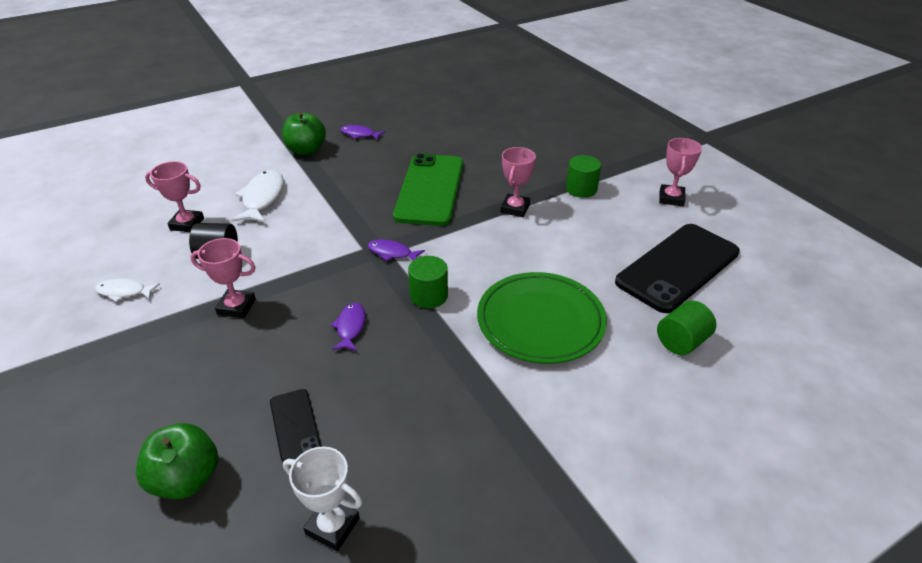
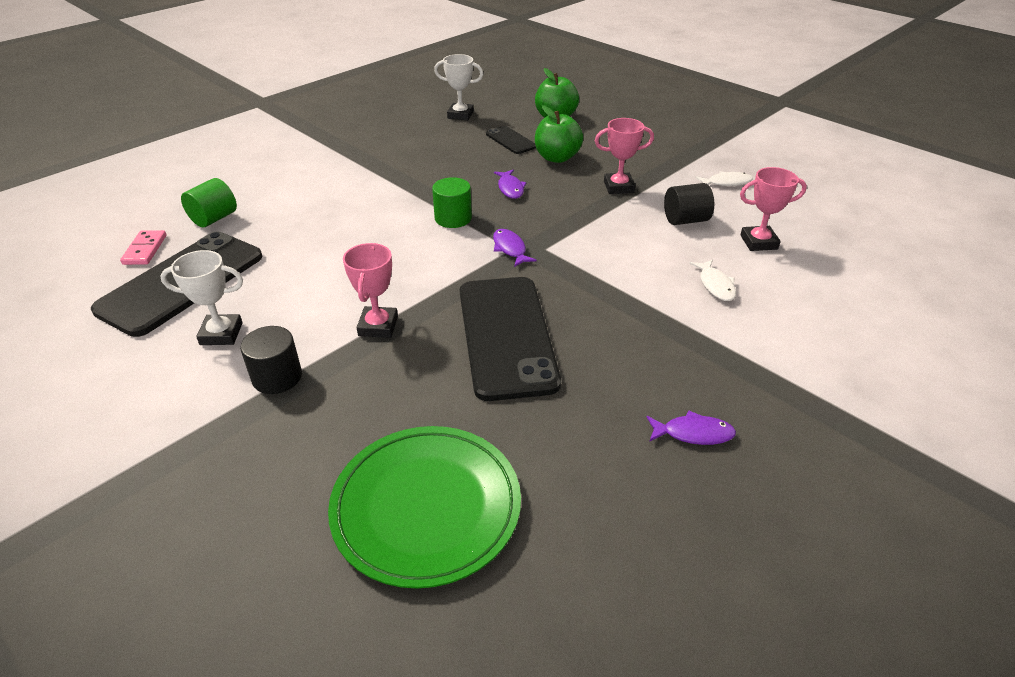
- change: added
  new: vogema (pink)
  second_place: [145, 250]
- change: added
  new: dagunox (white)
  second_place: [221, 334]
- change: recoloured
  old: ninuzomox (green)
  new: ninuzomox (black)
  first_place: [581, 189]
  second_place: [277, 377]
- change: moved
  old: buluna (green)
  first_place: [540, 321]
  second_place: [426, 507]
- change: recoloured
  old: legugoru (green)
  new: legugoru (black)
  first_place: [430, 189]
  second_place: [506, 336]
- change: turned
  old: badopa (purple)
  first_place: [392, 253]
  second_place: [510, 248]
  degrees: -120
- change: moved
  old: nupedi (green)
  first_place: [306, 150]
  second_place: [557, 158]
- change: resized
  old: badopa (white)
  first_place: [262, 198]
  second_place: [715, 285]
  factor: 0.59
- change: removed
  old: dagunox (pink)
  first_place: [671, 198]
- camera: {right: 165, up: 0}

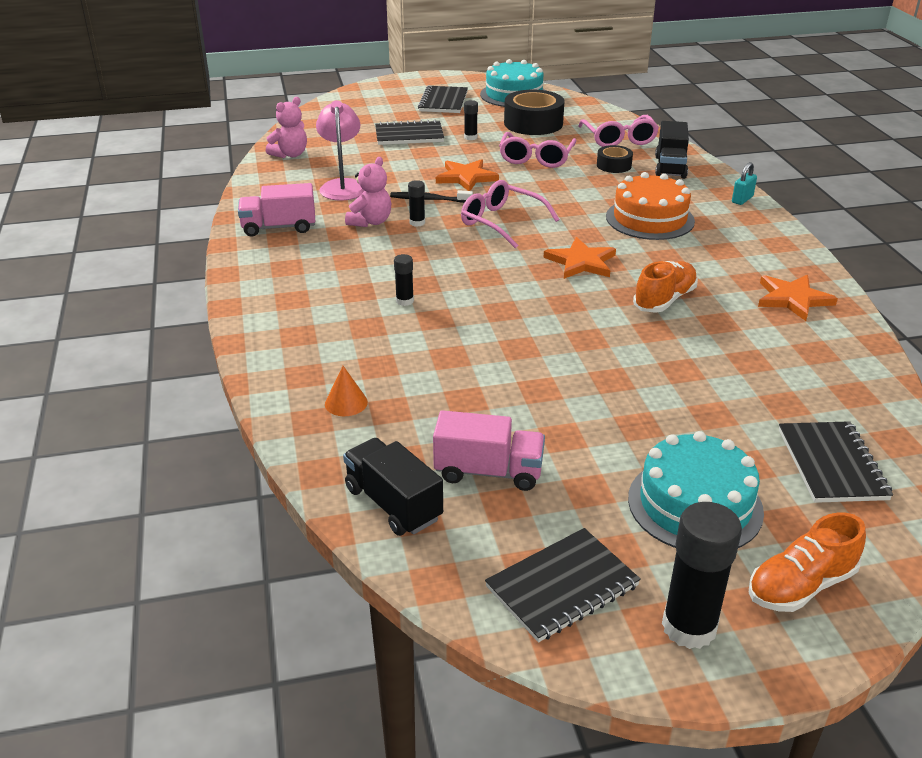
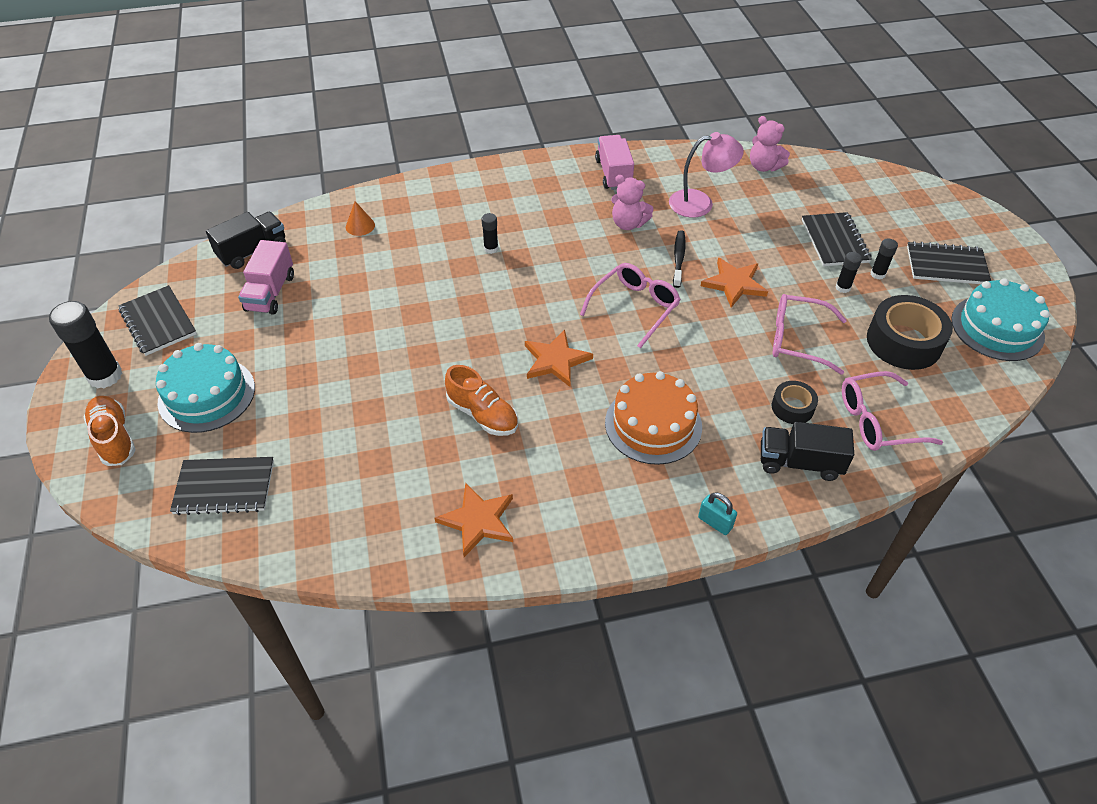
- change: moved
  old: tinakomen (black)
  first_place: [417, 223]
  second_place: [877, 274]
- camera: {right: 90, up: 15}

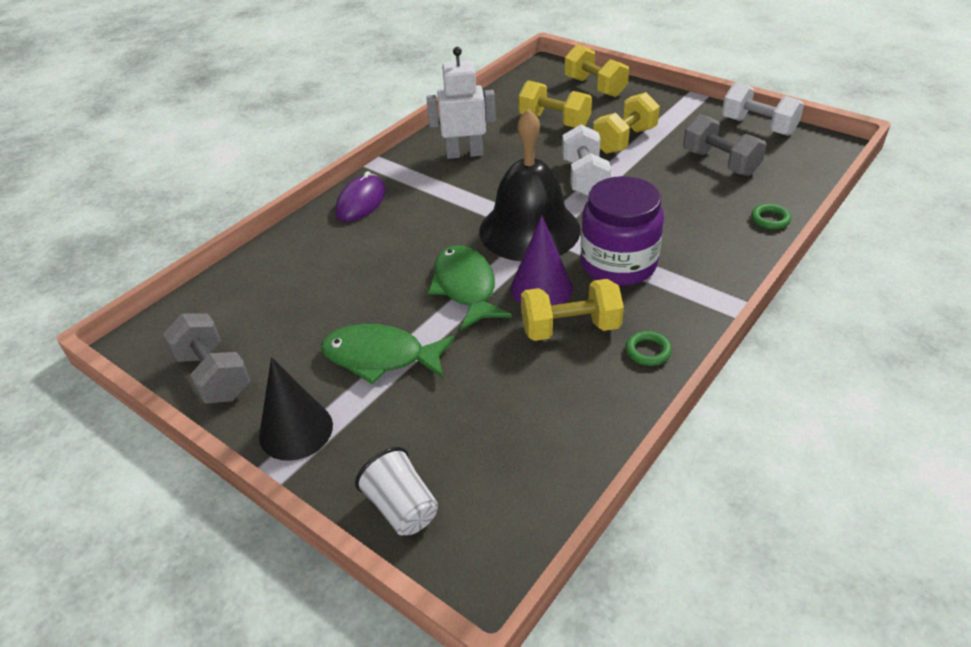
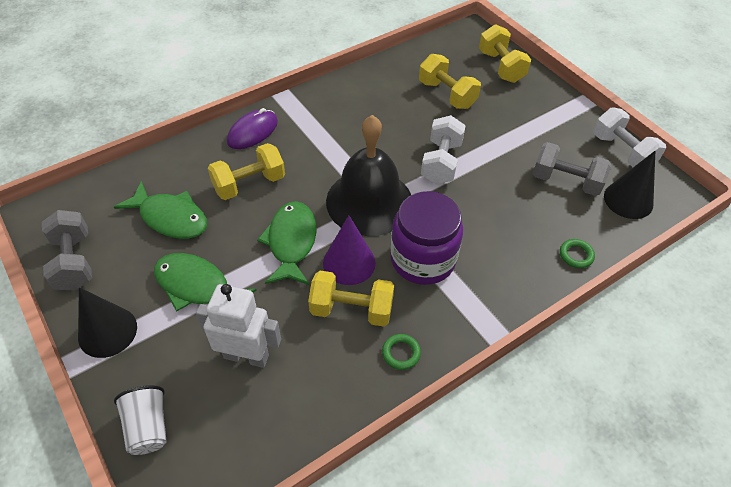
- change: added
  new: badopa (green)
  second_place: [170, 218]
- change: moved
  old: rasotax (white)
  first_place: [464, 154]
  second_place: [246, 356]
- change: moved
  old: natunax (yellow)
  first_place: [624, 140]
  second_place: [249, 184]
- change: turned
  old: natunax (grey)
  first_place: [720, 163]
  second_place: [566, 181]
  degrees: -45
- change: added
  new: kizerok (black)
  second_place: [628, 200]
- camera: {right: 15, up: 10}

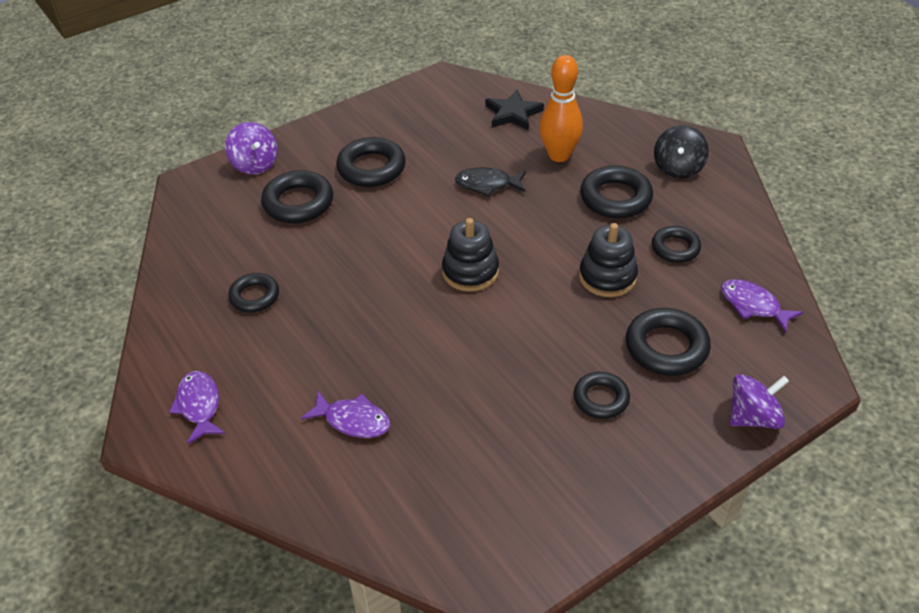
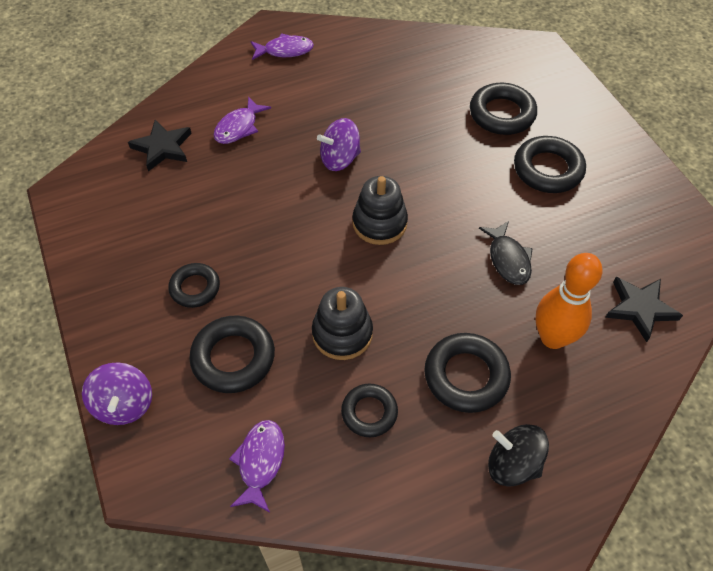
- change: added
  new: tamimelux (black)
  second_place: [162, 147]
- change: turned
  old: badopa (purple)
  first_place: [753, 306]
  second_place: [260, 462]
  degrees: -45
- change: moved
  old: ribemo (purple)
  first_place: [255, 164]
  second_place: [340, 159]
- change: turned
  old: badopa (black)
  first_place: [487, 184]
  second_place: [508, 259]
  degrees: 150
- change: removed
  old: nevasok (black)
  first_place: [254, 296]
- camera: {right: 100, up: 10}

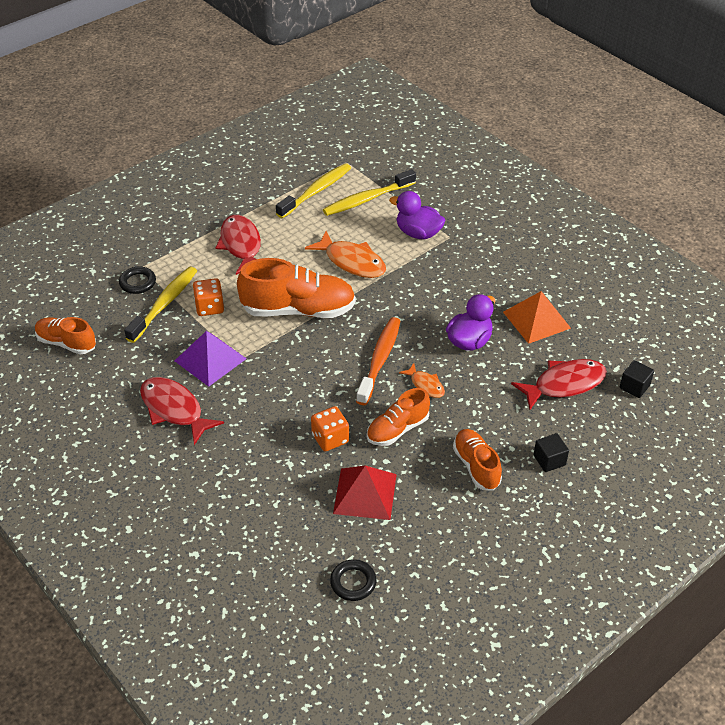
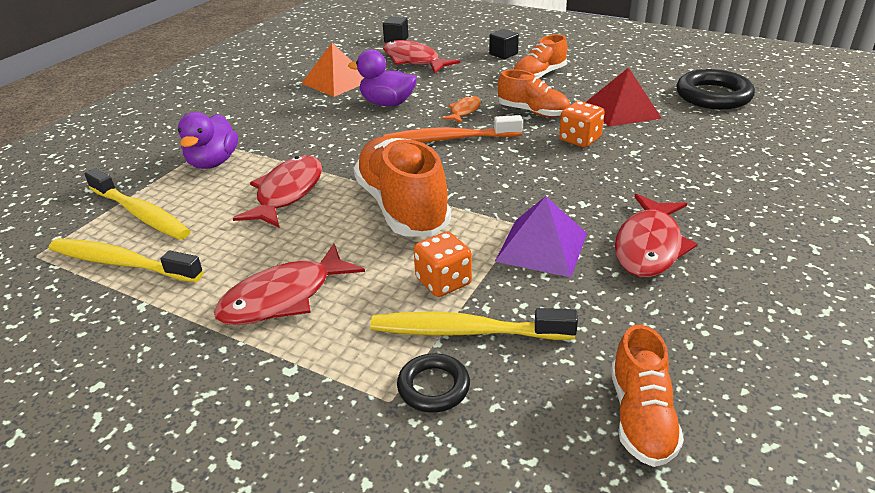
- change: recoloured
  old: badopa (orange)
  new: badopa (red)
  first_place: [352, 262]
  second_place: [287, 193]
- change: resized
  old: nevasok (black)
  first_place: [353, 582]
  second_place: [713, 96]
  factor: 1.76
- camera: {right: -110, up: -10}

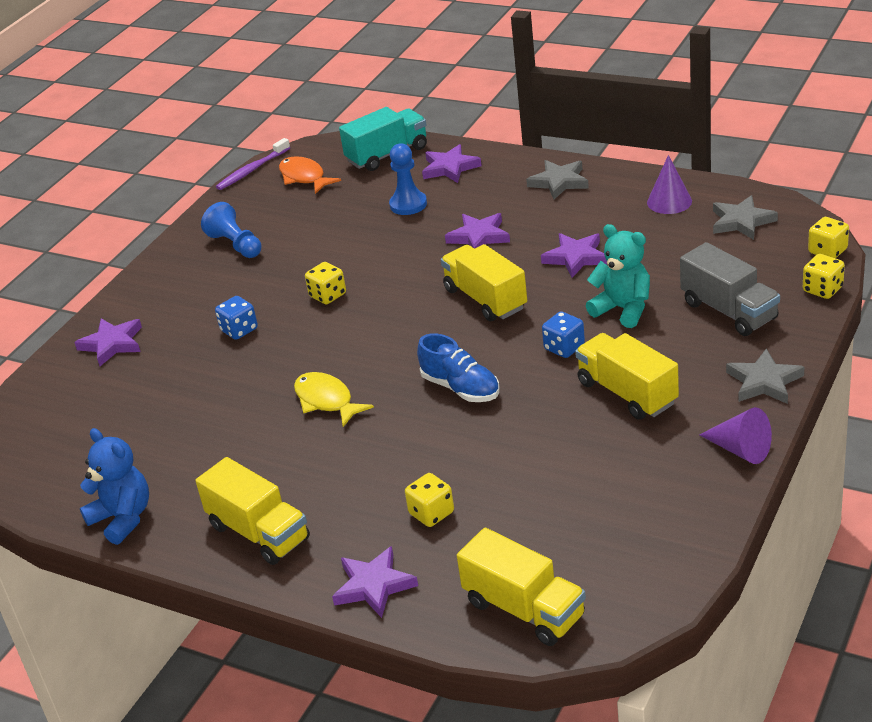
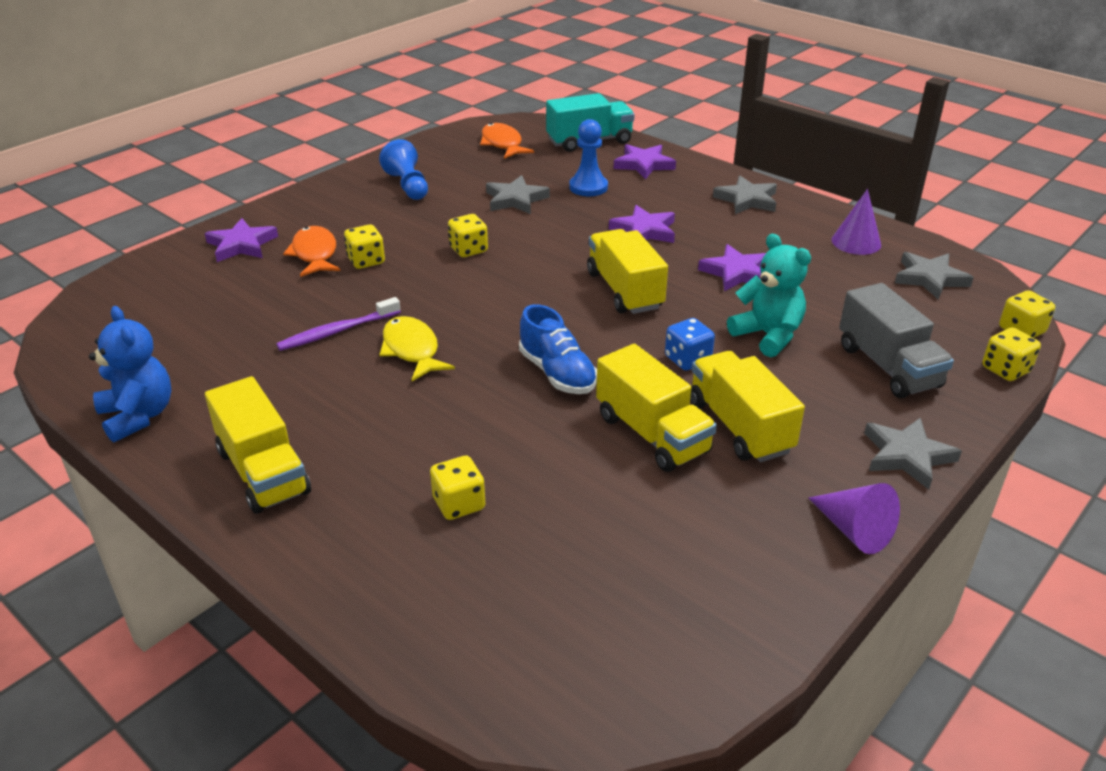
- change: moved
  old: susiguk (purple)
  first_place: [252, 170]
  second_place: [337, 331]
- change: added
  new: badopa (orange)
  second_place: [315, 254]
- change: recoloured
  old: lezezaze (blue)
  new: lezezaze (yellow)
  first_place: [239, 330]
  second_place: [366, 261]
- change: added
  new: tamimelux (grey)
  second_place: [515, 199]
- change: moved
  old: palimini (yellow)
  first_place: [524, 609]
  second_place: [652, 434]
- change: removed
  old: tamimelux (purple)
  first_place: [373, 585]
- camera: {right: 10, up: 0}

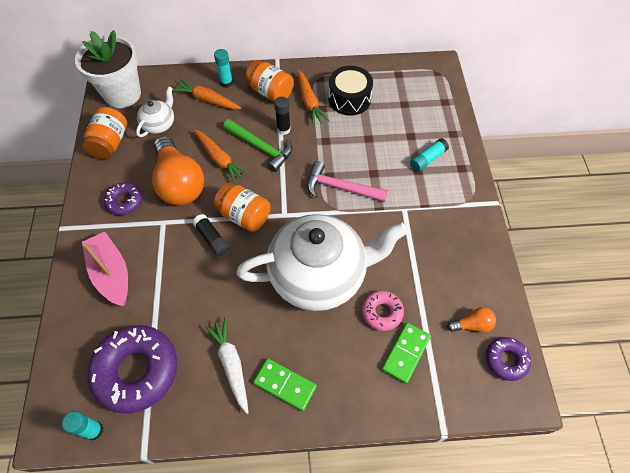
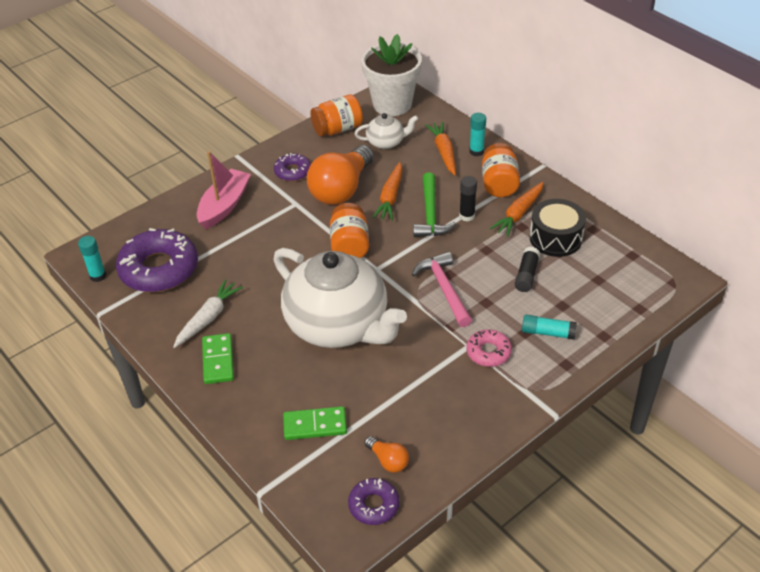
- change: moved
  old: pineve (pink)
  first_place: [382, 312]
  second_place: [488, 352]
- change: moved
  old: tinakomen (black)
  first_place: [212, 239]
  second_place: [526, 275]
- camera: {right: 55, up: -15}

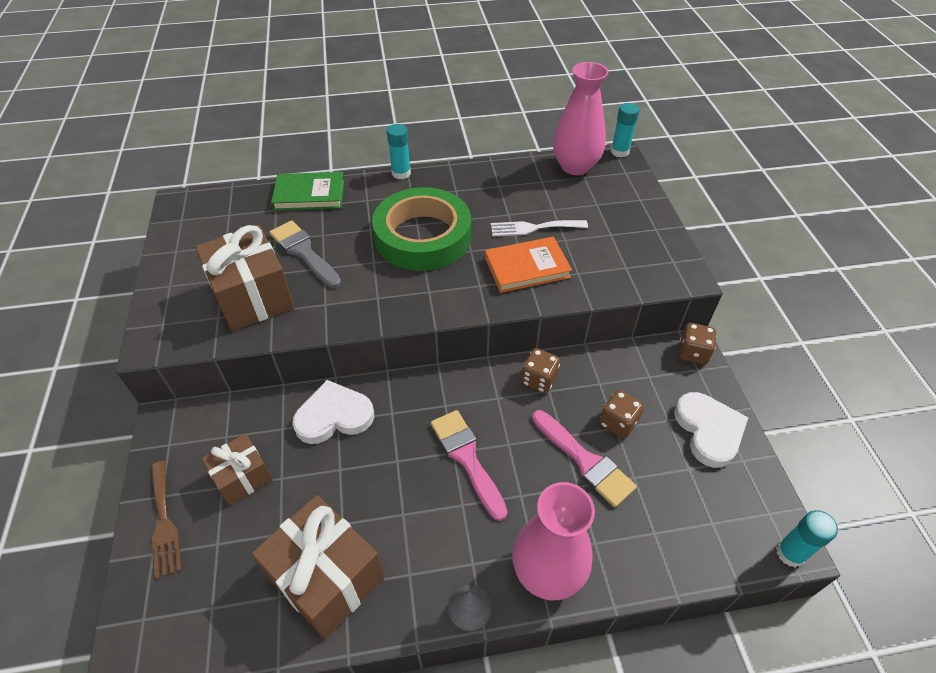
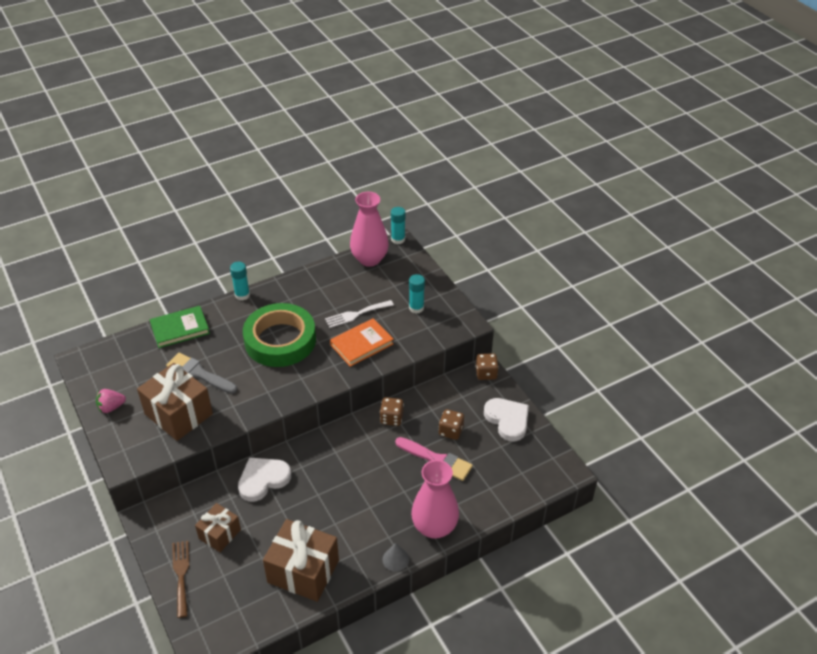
- change: added
  new: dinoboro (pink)
  second_place: [111, 407]
- change: turned
  old: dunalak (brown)
  first_place: [164, 522]
  second_place: [181, 574]
  degrees: -150
- change: moved
  old: tinakomen (turquoise)
  first_place: [790, 553]
  second_place: [416, 308]
- change: removed
  old: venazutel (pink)
  first_place: [467, 458]
- camera: {right: -20, up: -5}

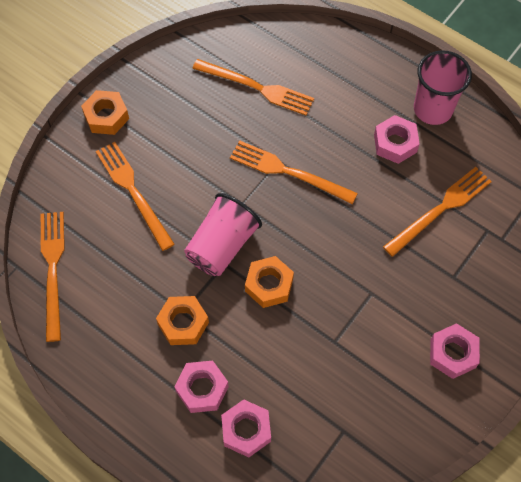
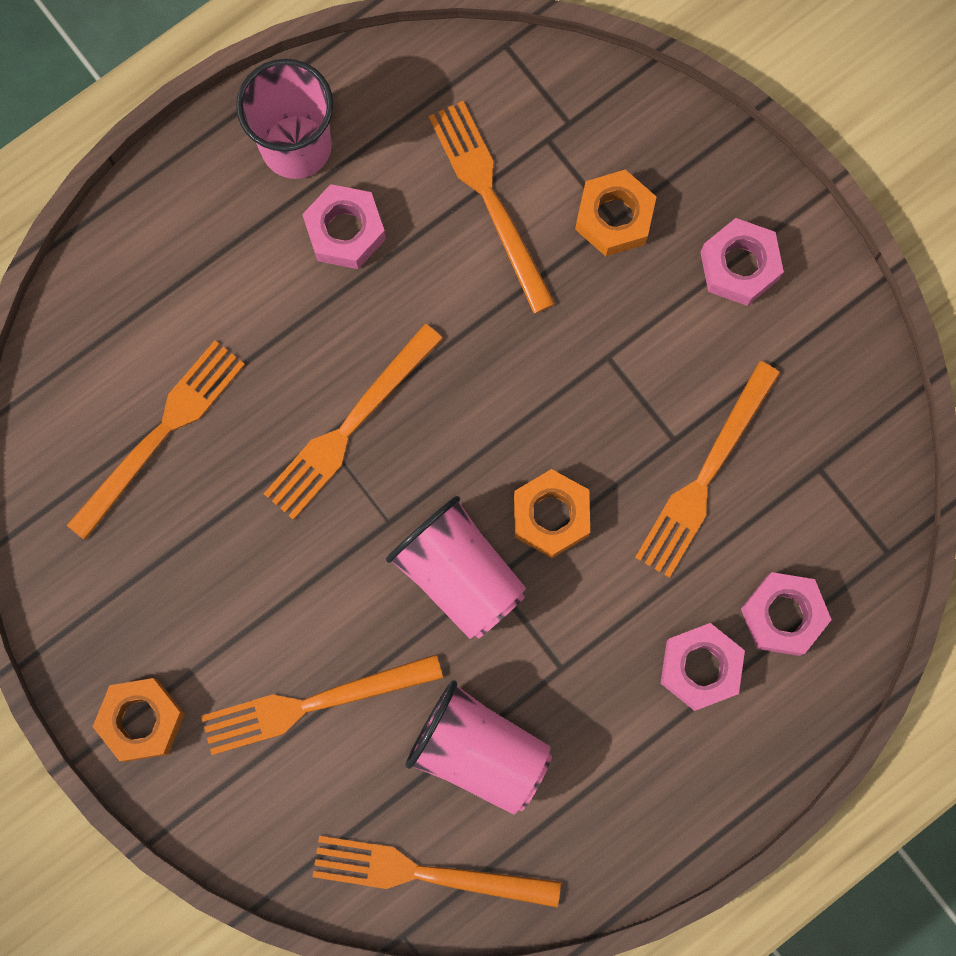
- change: added
  new: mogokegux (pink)
  second_place: [479, 751]
- change: moved
  old: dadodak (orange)
  first_place: [183, 323]
  second_place: [614, 217]
- change: added
  new: dunalak (orange)
  second_place: [705, 475]
- camera: {right: -75, up: 15}

